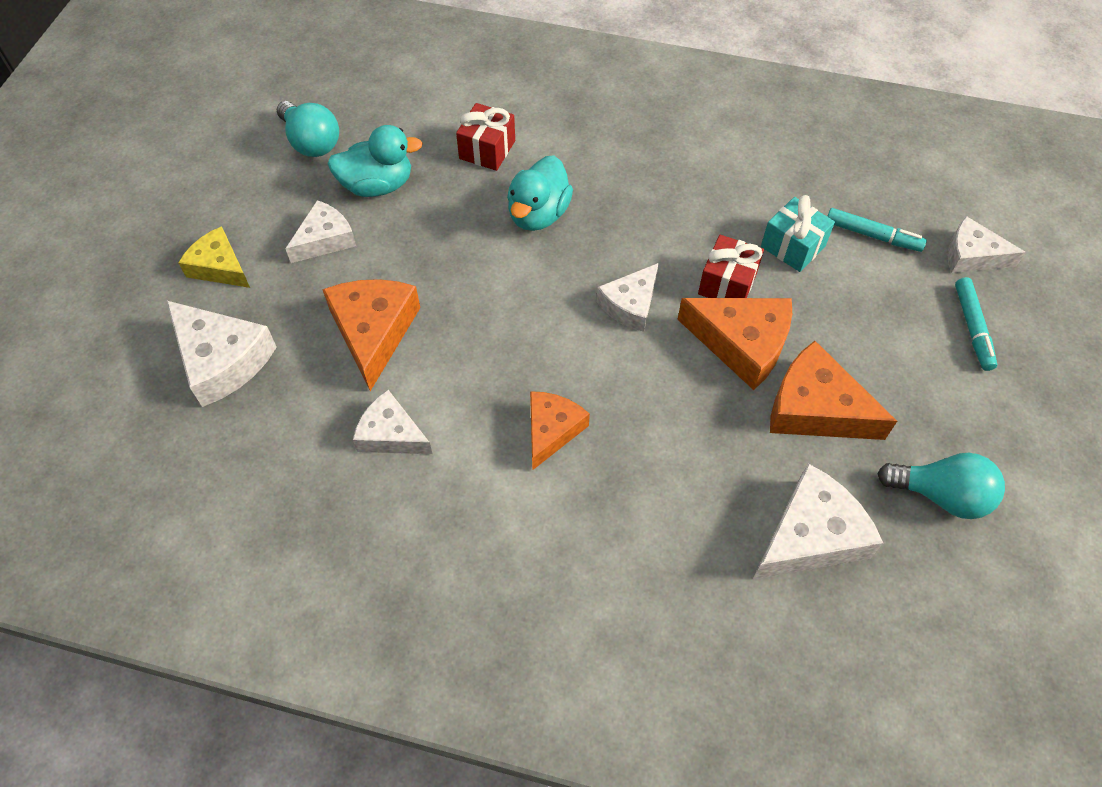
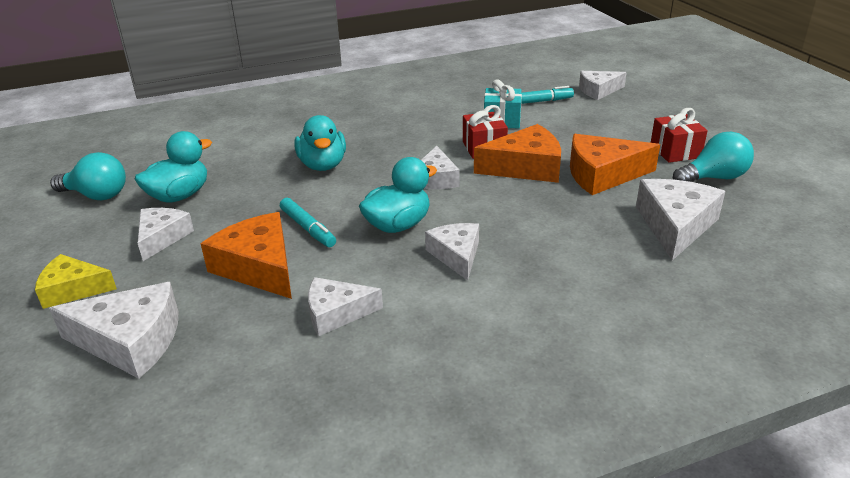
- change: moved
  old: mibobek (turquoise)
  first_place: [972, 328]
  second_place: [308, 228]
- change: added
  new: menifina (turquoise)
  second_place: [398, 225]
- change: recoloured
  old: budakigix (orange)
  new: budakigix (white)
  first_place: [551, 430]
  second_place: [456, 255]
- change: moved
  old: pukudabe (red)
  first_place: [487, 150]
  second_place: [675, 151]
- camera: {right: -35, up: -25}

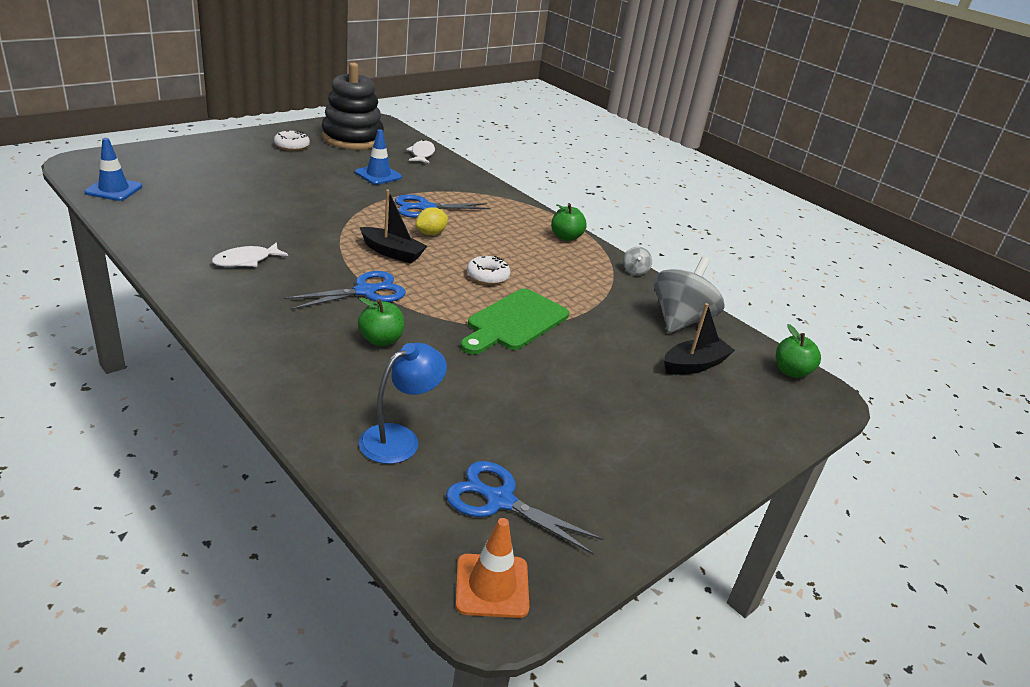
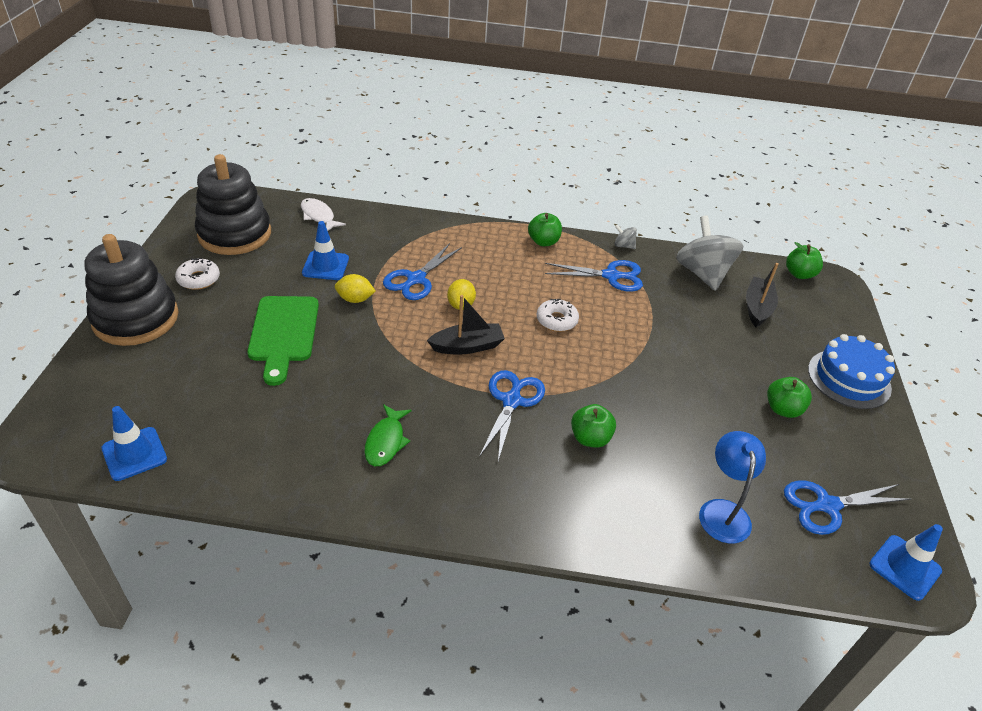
- change: added
  new: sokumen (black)
  second_place: [136, 318]
- change: moved
  old: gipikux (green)
  first_place: [514, 322]
  second_place: [283, 333]
- change: added
  new: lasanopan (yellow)
  second_place: [355, 299]
- change: recoloured
  old: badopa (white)
  new: badopa (green)
  first_place: [246, 260]
  second_place: [386, 441]
- change: added
  new: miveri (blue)
  second_place: [611, 276]
- change: turned
  old: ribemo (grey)
  first_place: [635, 271]
  second_place: [623, 246]
  degrees: 150
- change: added
  new: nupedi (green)
  second_place: [783, 409]
- change: added
  new: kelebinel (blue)
  second_place: [849, 379]
- change: recoloured
  old: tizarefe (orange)
  new: tizarefe (blue)
  first_place: [492, 586]
  second_place: [905, 567]
- camera: {right: -40, up: 10}

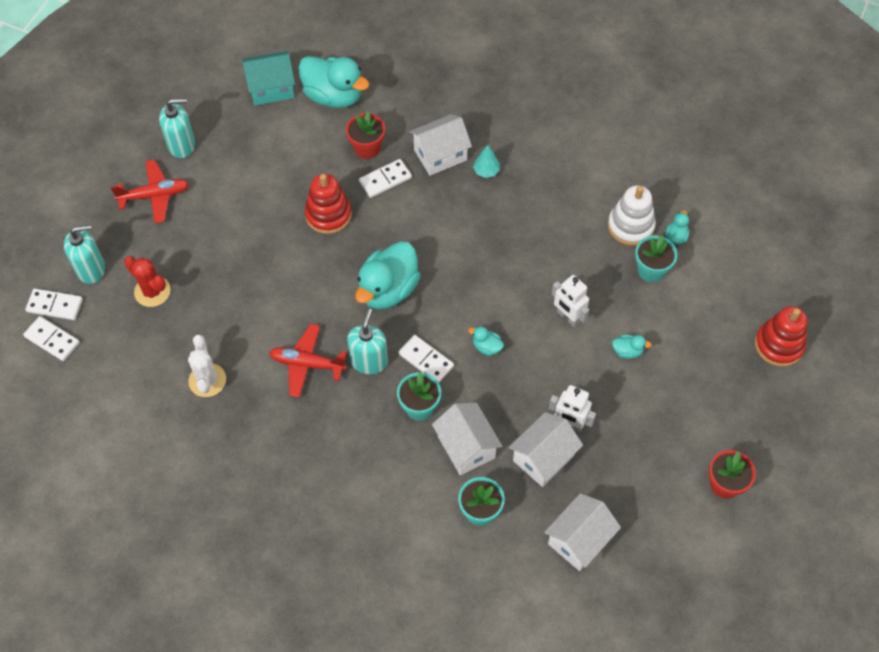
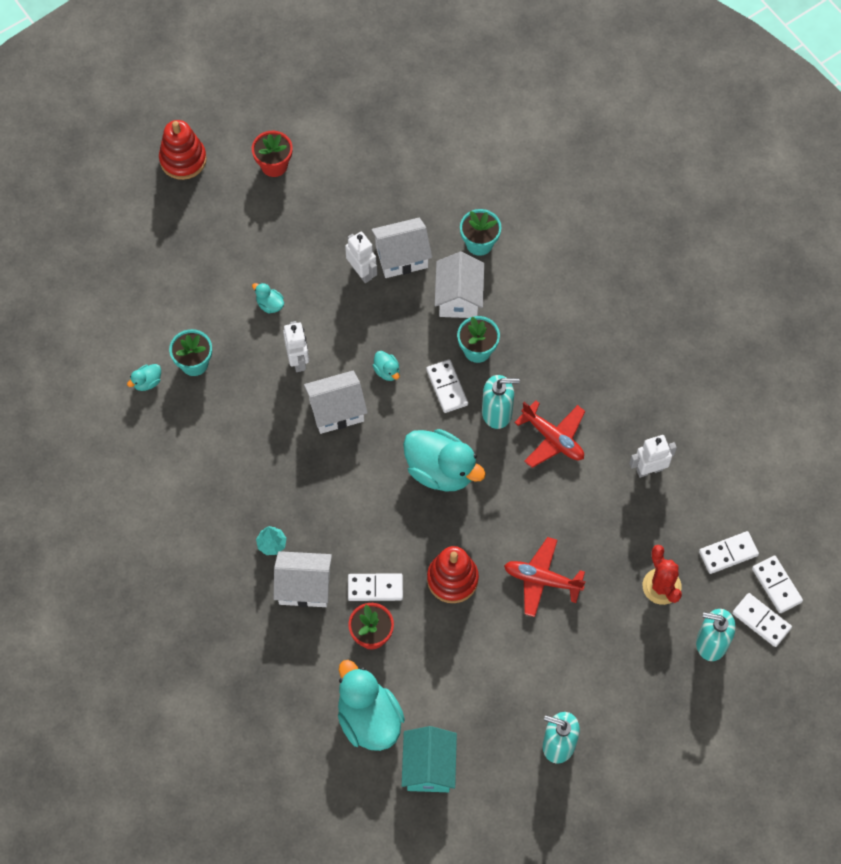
- change: moved
  old: sokumen (red)
  first_place: [779, 345]
  second_place: [183, 159]
- change: moved
  old: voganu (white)
  first_place: [579, 540]
  second_place: [336, 410]
- change: turned
  old: voganu (turquoise)
  first_place: [271, 88]
  second_place: [429, 767]
  degrees: 75
- change: turned
  old: menifina (turquoise)
  first_place: [388, 290]
  second_place: [441, 470]
  degrees: 60
- change: turned
  old: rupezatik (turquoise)
  first_place: [369, 361]
  second_place: [497, 412]
  degrees: -135
- change: moved
  old: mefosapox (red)
  first_place: [154, 196]
  second_place: [542, 580]
- change: replaced
  old: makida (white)
  new: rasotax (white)
  first_place: [207, 380]
  second_place: [649, 469]
- change: added
  new: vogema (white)
  second_place: [728, 553]
- change: removed
  old: sokumen (white)
  first_place: [630, 226]
- camera: {right: -150, up: 5}

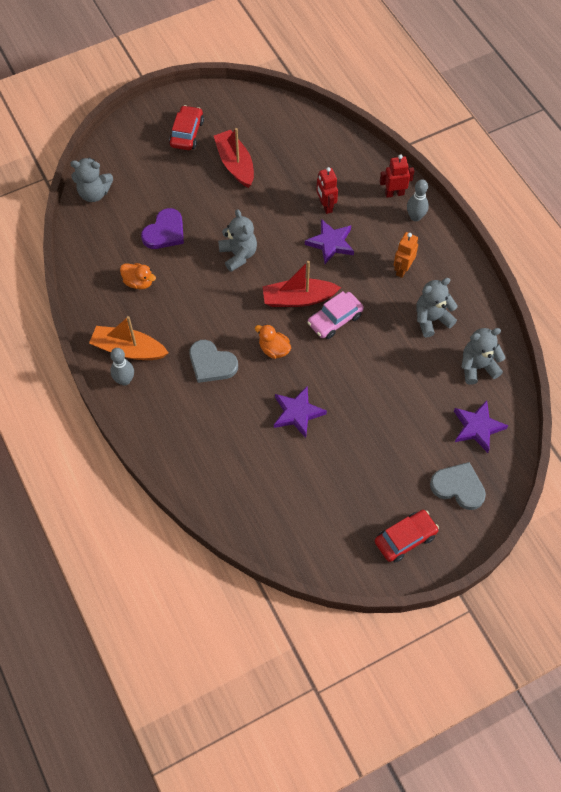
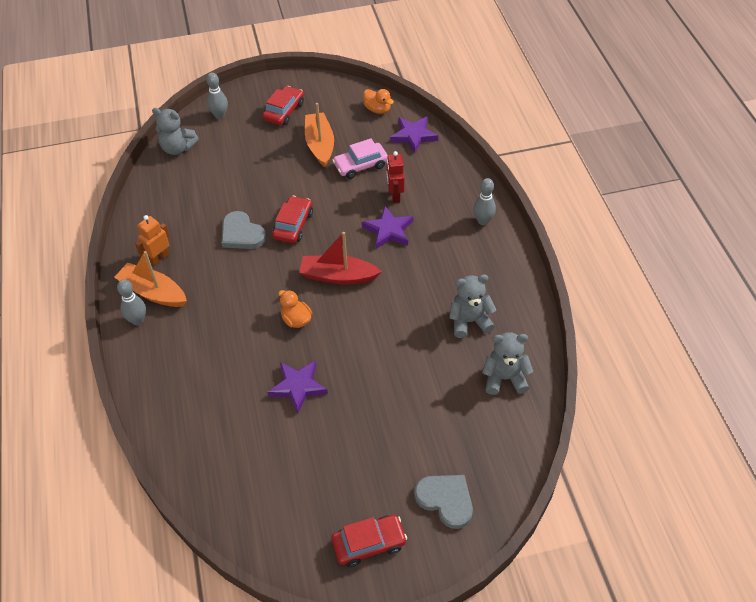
- change: moved
  old: rasotax (orange)
  first_place: [402, 269]
  second_place: [159, 258]
- change: added
  new: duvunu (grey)
  second_place: [220, 115]
- change: moved
  old: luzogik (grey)
  first_place: [211, 363]
  second_place: [241, 234]
- change: replaced
  old: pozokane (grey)
  new: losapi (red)
  first_place: [238, 255]
  second_place: [293, 225]
- change: recoloured
  old: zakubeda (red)
  new: zakubeda (orange)
  first_place: [235, 164]
  second_place: [320, 145]
- change: moved
  old: losapi (pink)
  first_place: [335, 319]
  second_place: [360, 165]
- change: moved
  old: menifina (orange)
  first_place: [138, 282]
  second_place: [377, 109]
- change: moved
  old: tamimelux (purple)
  first_place: [477, 427]
  second_place: [413, 136]
- change: removed
  old: luzogik (purple)
  first_place: [165, 232]
- change: removed
  old: rasotax (red)
  first_place: [394, 193]
- camera: {right: 15, up: -10}

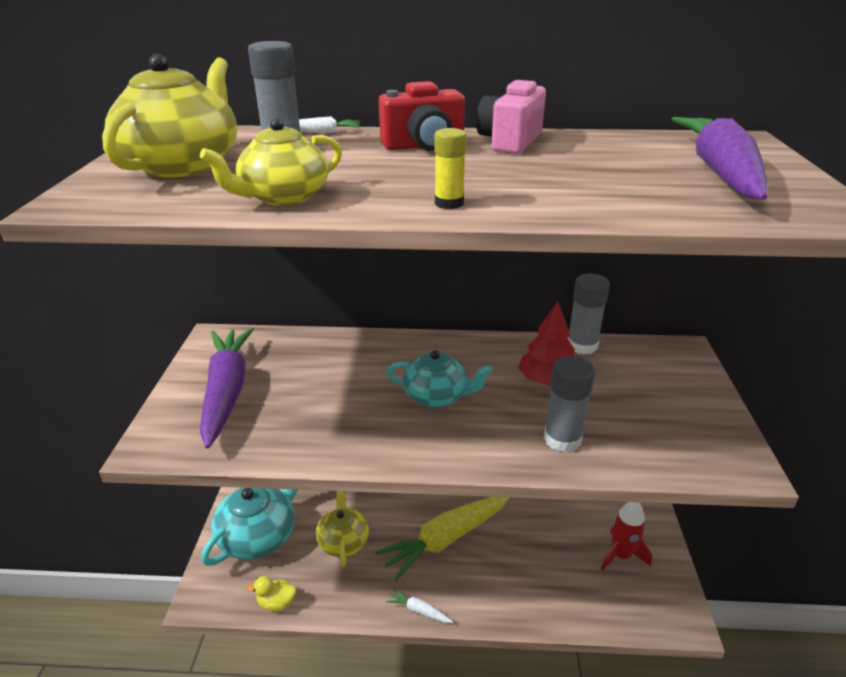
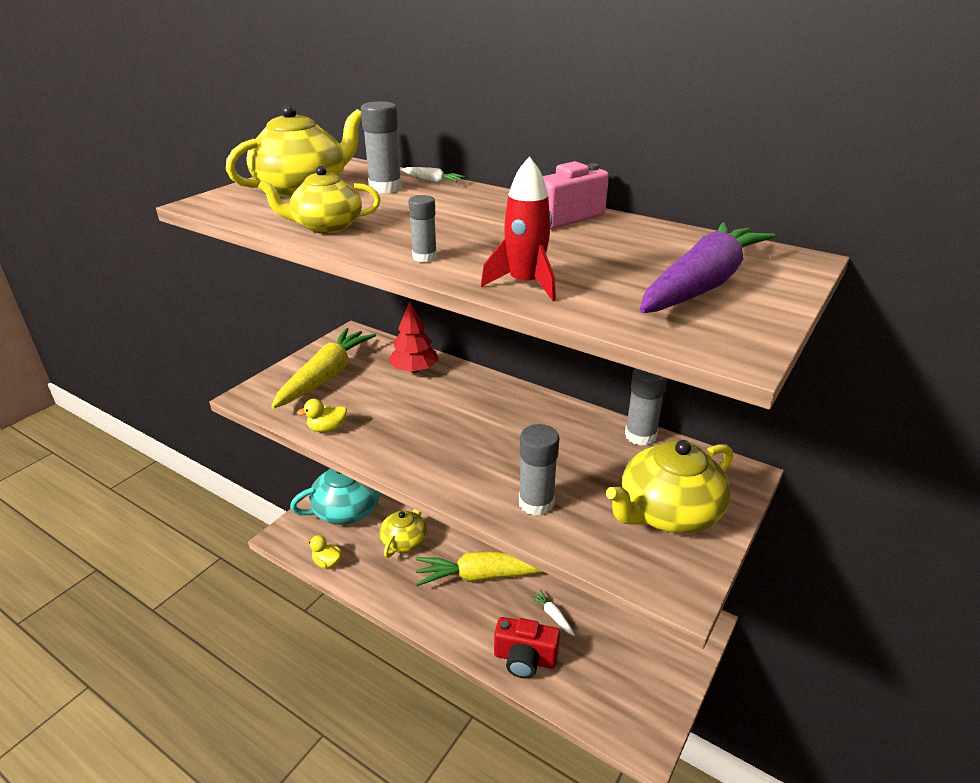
- change: recoloured
  old: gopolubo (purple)
  new: gopolubo (yellow)
  first_place: [227, 391]
  second_place: [326, 376]
- change: added
  new: menifina (yellow)
  second_place: [327, 428]
- change: moved
  old: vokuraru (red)
  first_place: [547, 380]
  second_place: [414, 370]
- change: recoloured
  old: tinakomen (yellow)
  new: tinakomen (grey)
  first_place: [449, 203]
  second_place: [424, 257]
- change: moved
  old: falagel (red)
  first_place: [621, 555]
  second_place: [525, 284]
- change: moved
  old: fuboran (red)
  first_place: [424, 146]
  second_place: [525, 659]
- change: moved
  old: gopolubo (white)
  first_place: [418, 610]
  second_place: [553, 615]
- change: added
  new: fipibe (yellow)
  second_place: [668, 512]
- change: removed
  old: fipibe (turquoise)
  first_place: [436, 396]
- camera: {right: 30, up: 0}

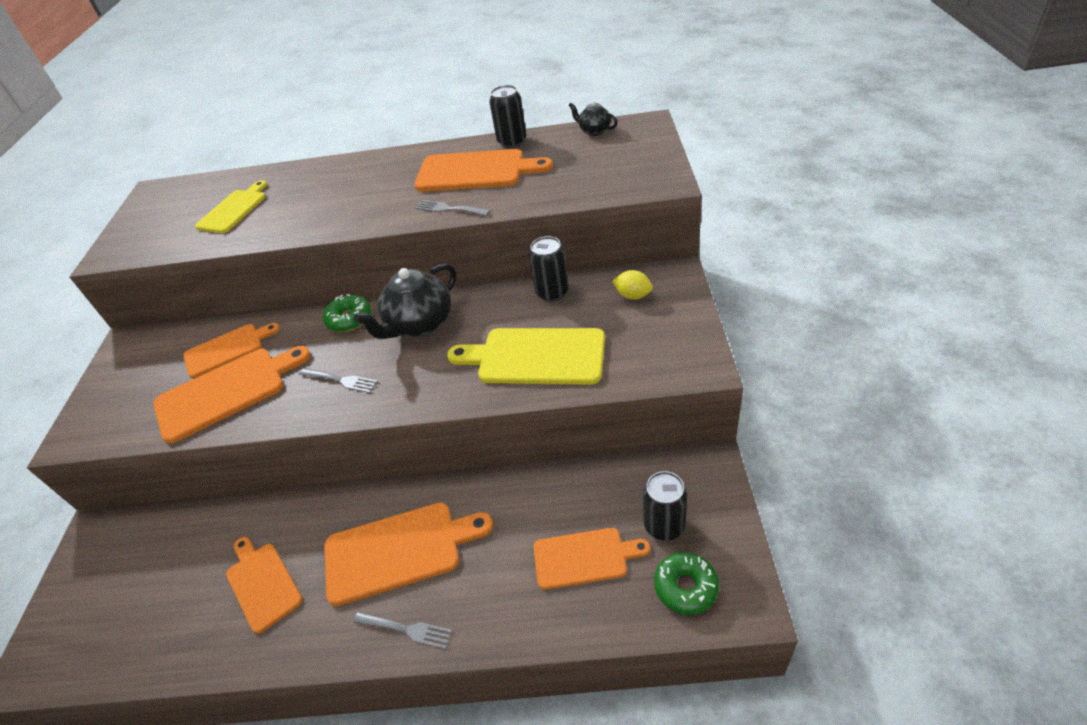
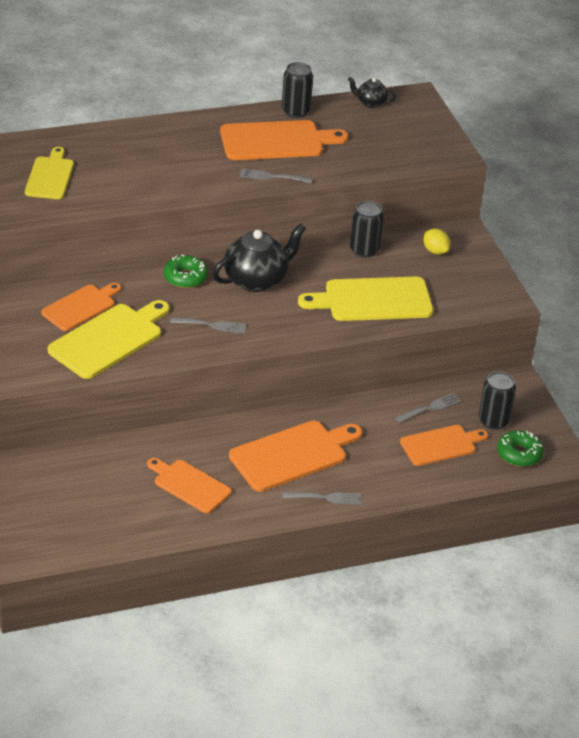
- change: recoloured
  old: gipikux (orange)
  new: gipikux (yellow)
  first_place: [226, 392]
  second_place: [109, 339]
- change: turned
  old: fipibe (black)
  first_place: [419, 325]
  second_place: [256, 280]
  degrees: -150
- change: added
  new: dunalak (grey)
  second_place: [430, 408]
- change: turned
  old: lasanopan (yellow)
  first_place: [633, 295]
  second_place: [435, 251]
  degrees: 45
- camera: {right: -25, up: -5}

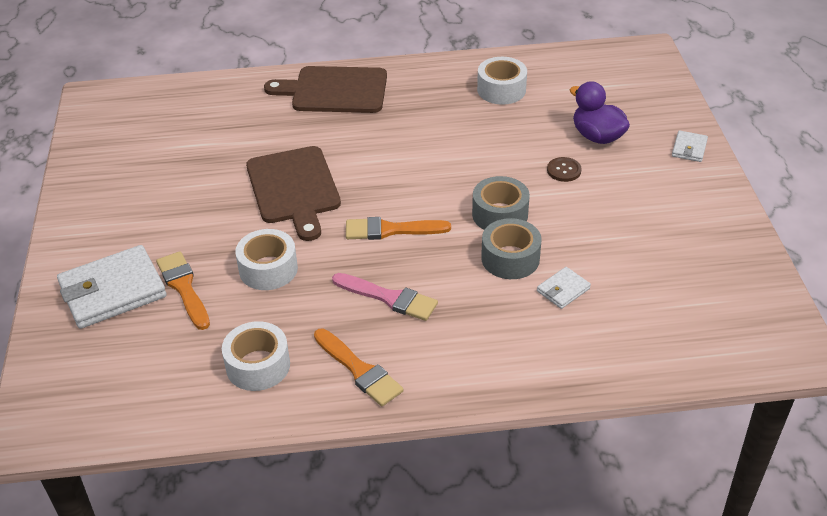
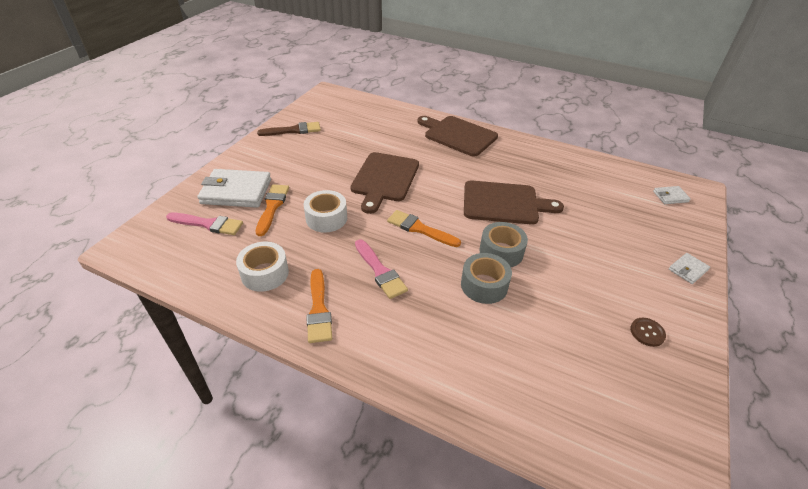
- change: added
  new: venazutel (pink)
  second_place: [208, 224]
- change: added
  new: venazutel (brown)
  second_place: [293, 130]
- change: added
  new: gipikux (brown)
  second_place: [504, 203]
- change: moved
  old: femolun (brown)
  first_place: [564, 170]
  second_place: [647, 332]
- change: moved
  old: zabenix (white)
  first_place: [563, 290]
  second_place: [670, 197]
- change: removed
  old: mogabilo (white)
  first_place: [501, 90]
- change: removed
  old: menifina (purple)
  first_place: [597, 136]
- camera: {right: 30, up: 0}

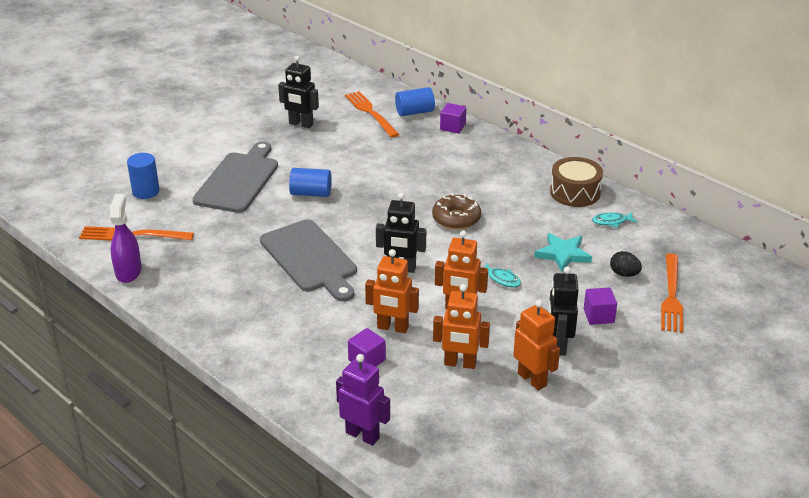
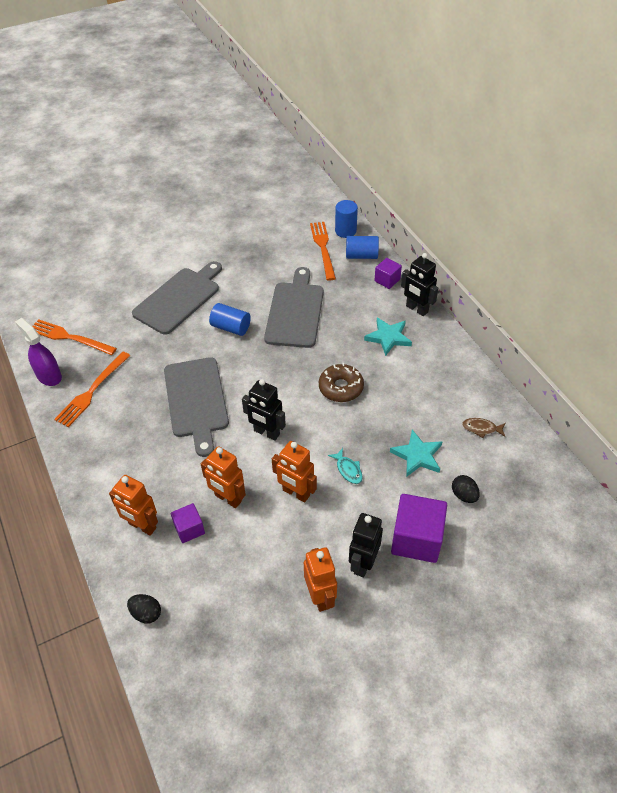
- change: turned
  old: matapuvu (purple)
  first_place: [128, 271]
  second_place: [49, 376]
  degrees: -60
- change: moved
  old: dunalak (orange)
  first_place: [671, 296]
  second_place: [92, 391]
- change: moved
  old: rasotax (orange)
  first_place: [460, 364]
  second_place: [142, 526]
- change: replaced
  old: rasotax (purple)
  new: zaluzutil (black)
  first_place: [362, 435]
  second_place: [146, 613]
- change: added
  new: gipikux (grey)
  second_place: [295, 311]
- change: moved
  old: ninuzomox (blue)
  first_place: [146, 191]
  second_place: [345, 231]
- change: added
  new: tamimelux (turquoise)
  second_place: [388, 337]
- change: resized
  old: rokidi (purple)
  first_place: [598, 316]
  second_place: [416, 539]
  factor: 1.83
- change: moved
  old: rasotax (black)
  first_place: [301, 124]
  second_place: [416, 309]
- change: recoloured
  old: badopa (turquoise)
  new: badopa (brown)
  first_place: [611, 222]
  second_place: [481, 428]
- change: removed
  old: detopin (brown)
  first_place: [575, 192]
- camera: {right: 20, up: 15}

